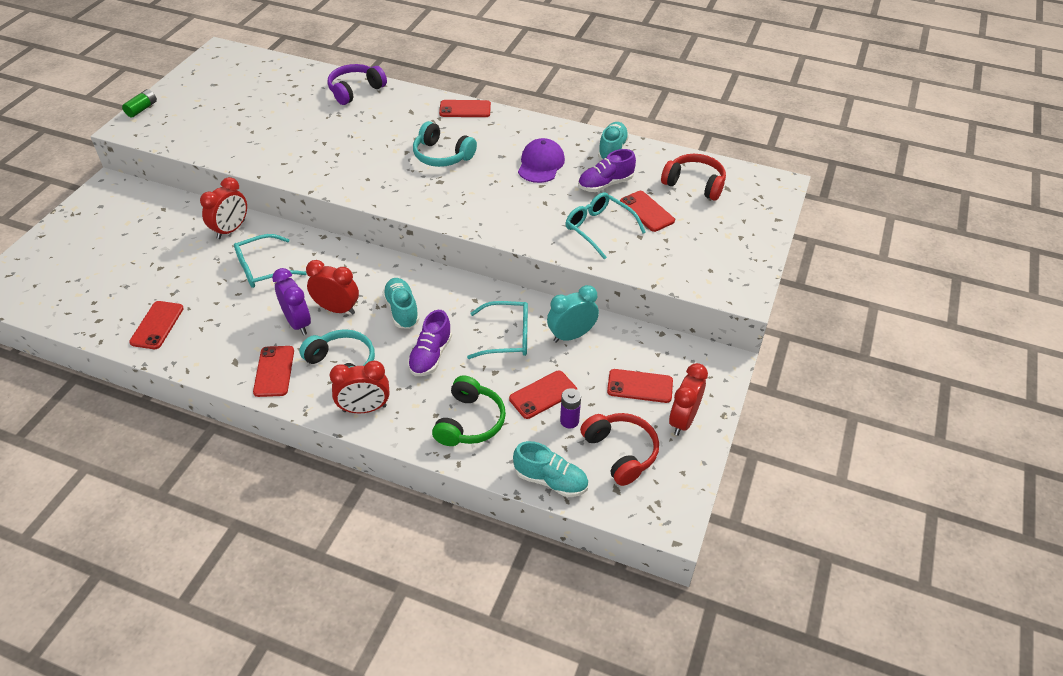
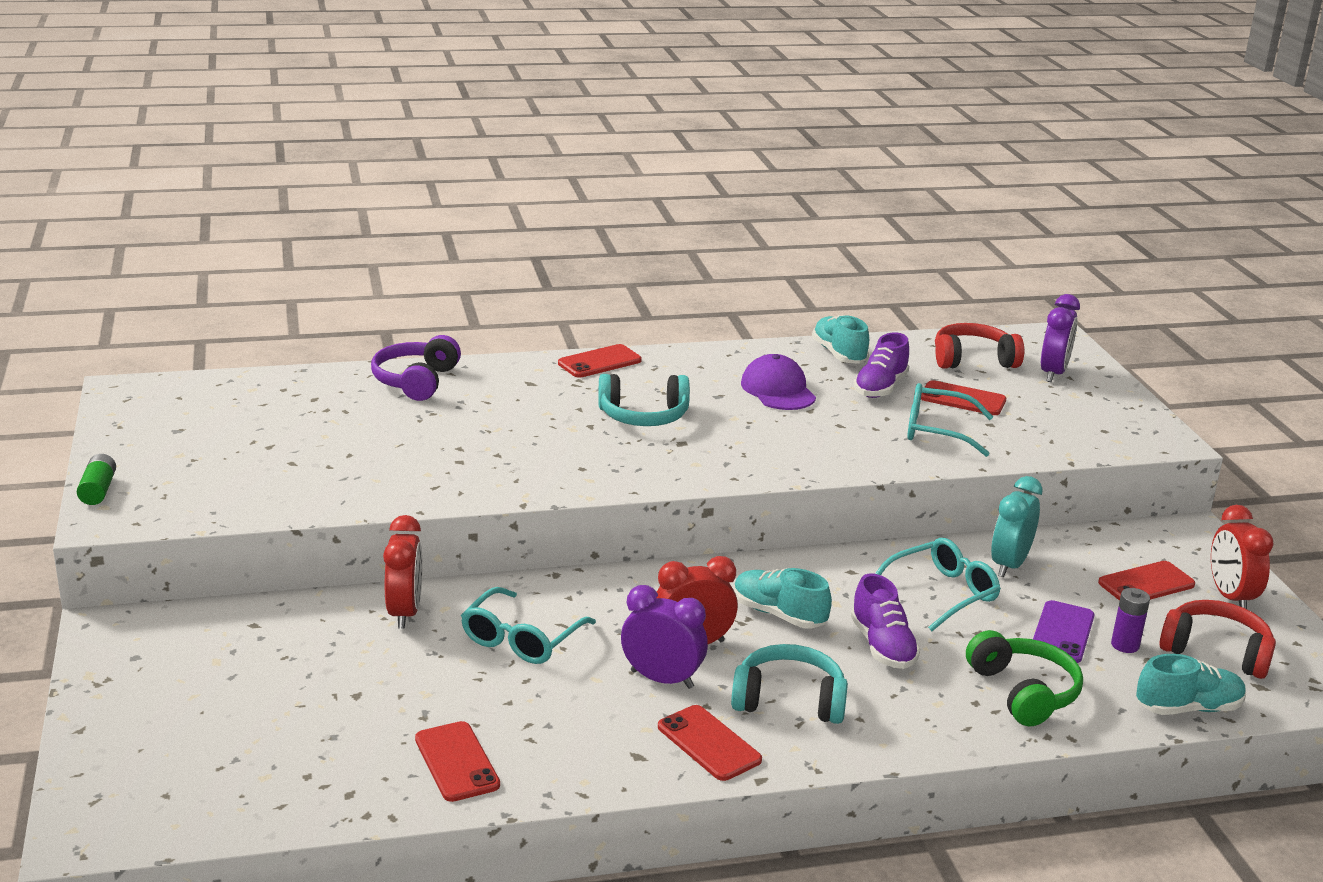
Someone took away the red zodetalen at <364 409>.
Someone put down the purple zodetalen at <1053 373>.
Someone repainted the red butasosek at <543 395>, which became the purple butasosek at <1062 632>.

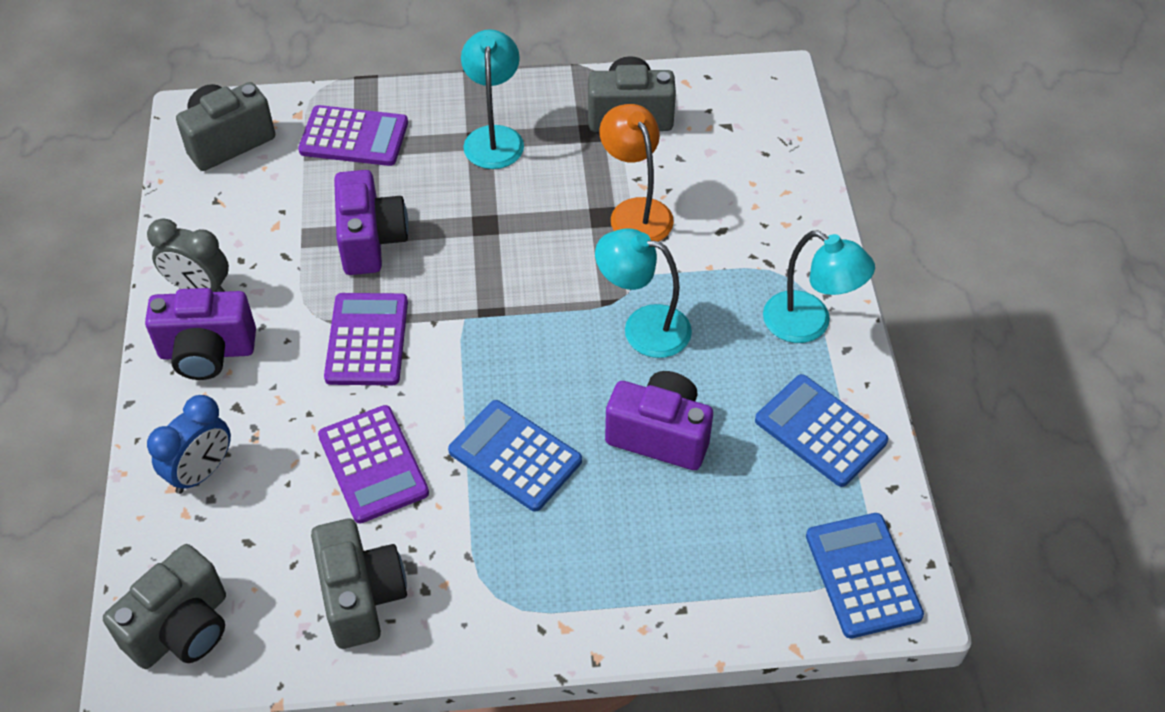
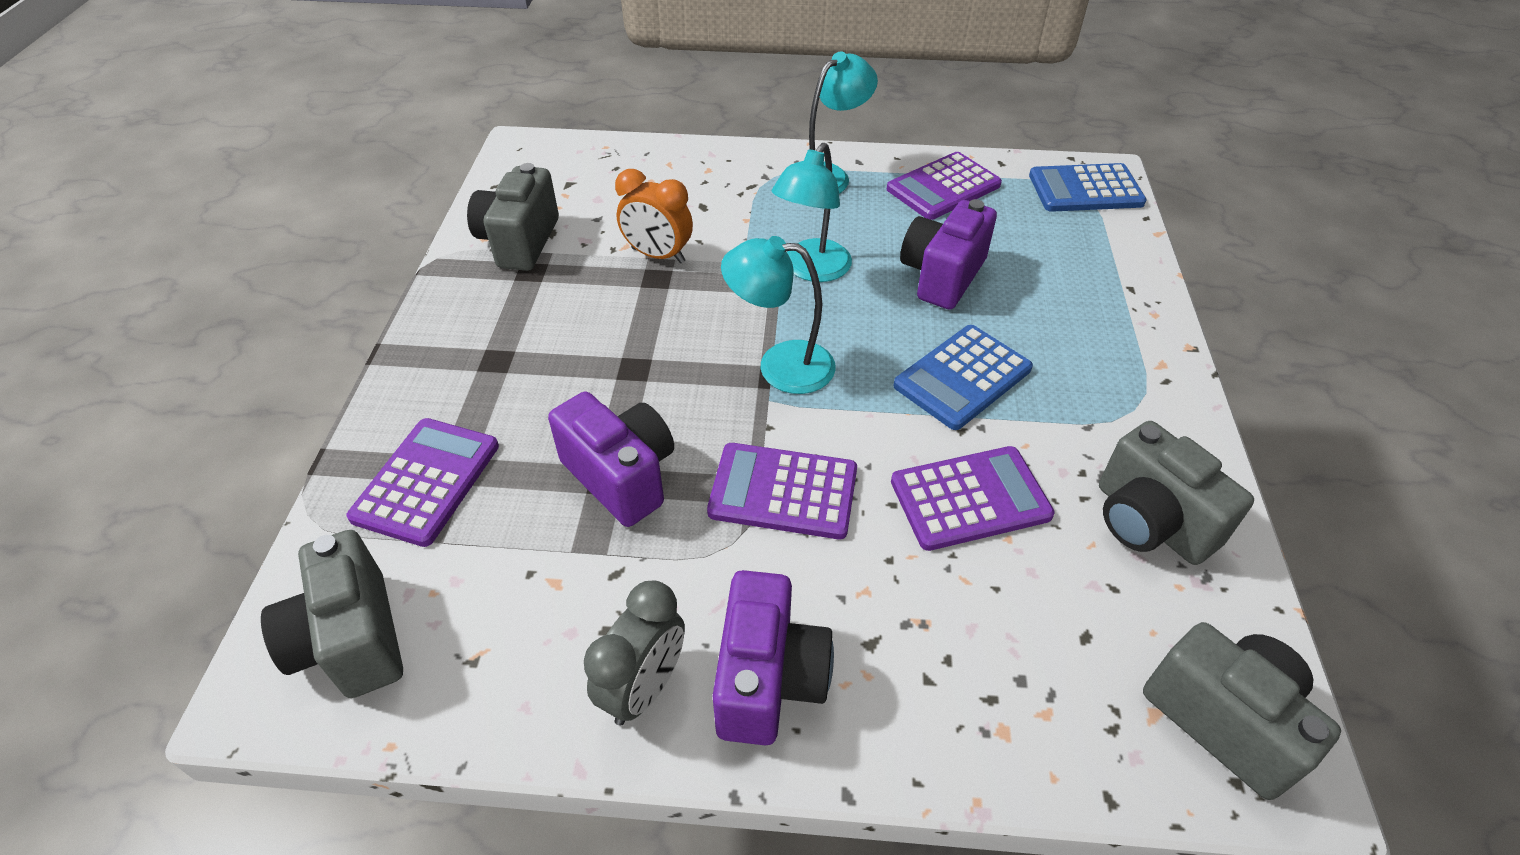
Someone took away the blue zodetalen at <201 472>.
Someone carried the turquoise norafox from <494 137> to <780 365>.
Someone swapped the orange norafox at <635 211> for the orange zodetalen at <658 255>.
Someone repainted the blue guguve at <820 431>, which became the purple guguve at <943 187>.
Someone rotated the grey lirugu at <361 596> by 120 degrees counterclockwise.
Someone rotated the purple lirugu at <371 240> by 45 degrees clockwise.

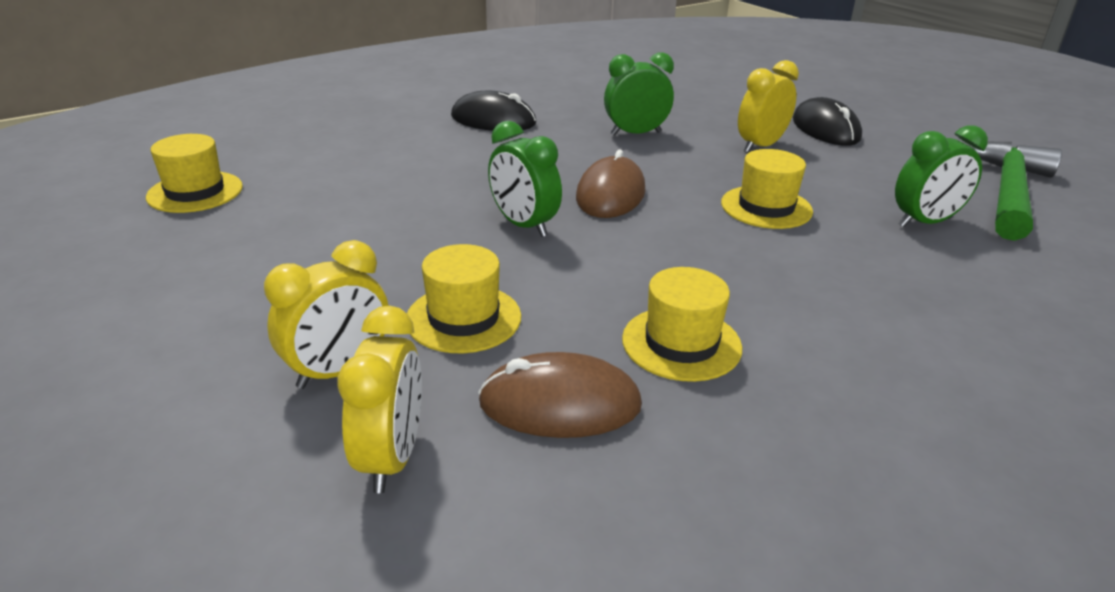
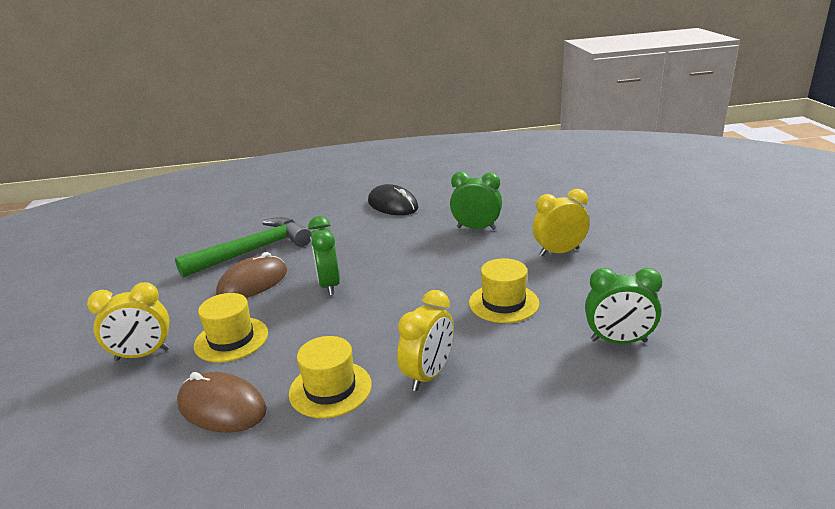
Someone took away the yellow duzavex at <195 192>.
Someone took away the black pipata at <825 129>.
Someone carried the yellow zodetalen from <392 457> to <428 375>.
Someone carried the brown pipata from <610 194> to <253 282>.
Someone carried the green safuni from <1007 192> to <253 251>.

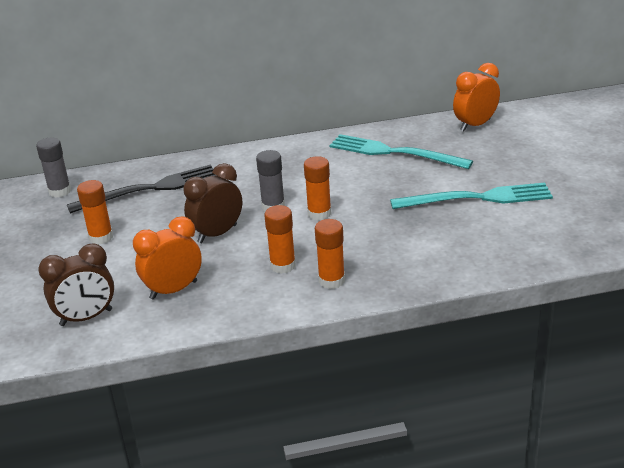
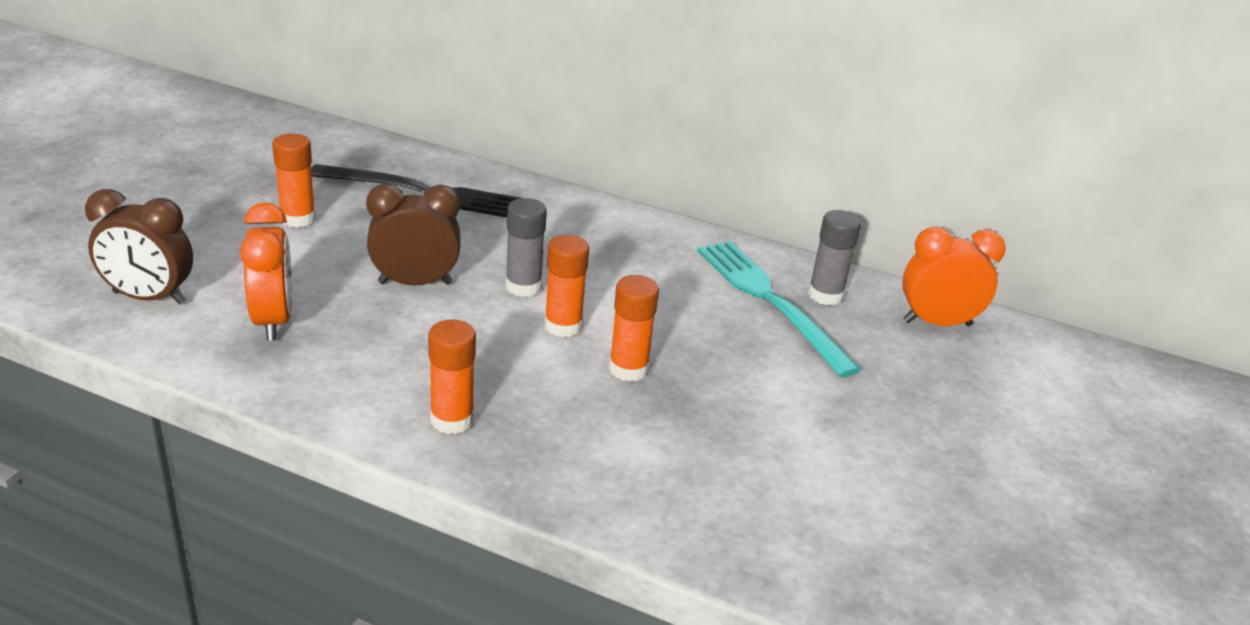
Someone took away the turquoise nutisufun at <476 198>.
Someone carried the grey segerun from <60 191> to <825 295>.
Someone carried the orange segerun from <283 266> to <628 369>.
Someone rotated the orange zodetalen at <173 290> by 75 degrees clockwise.

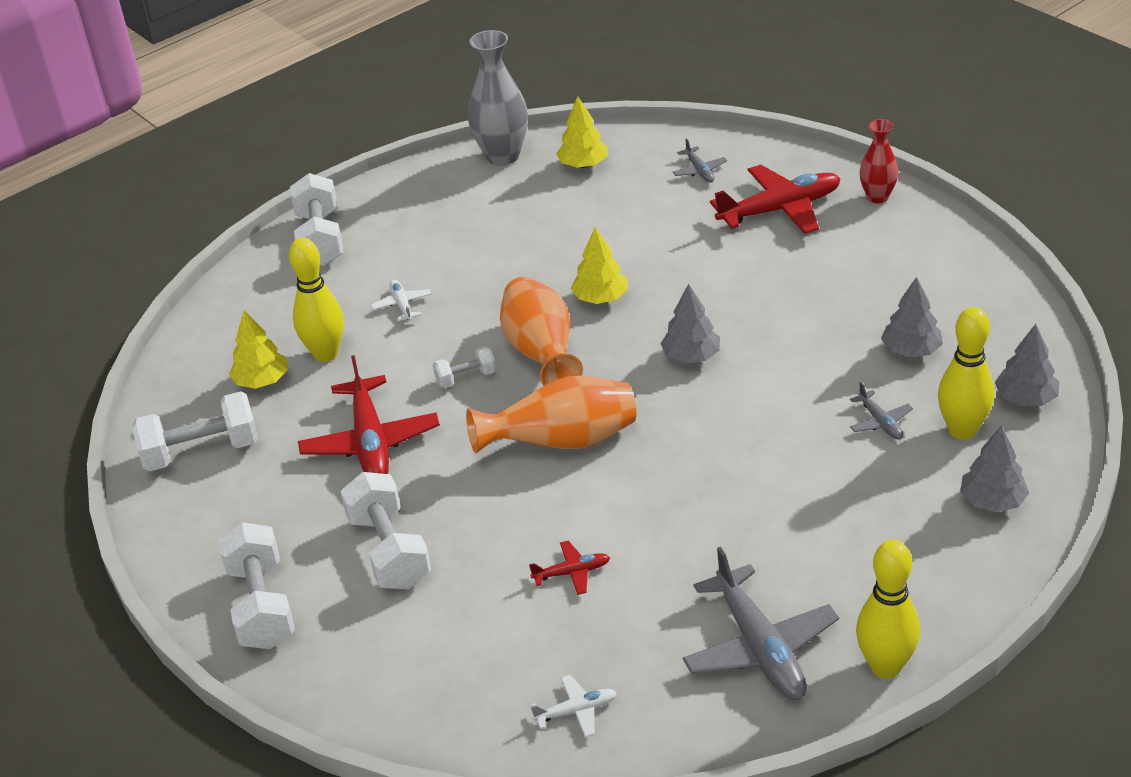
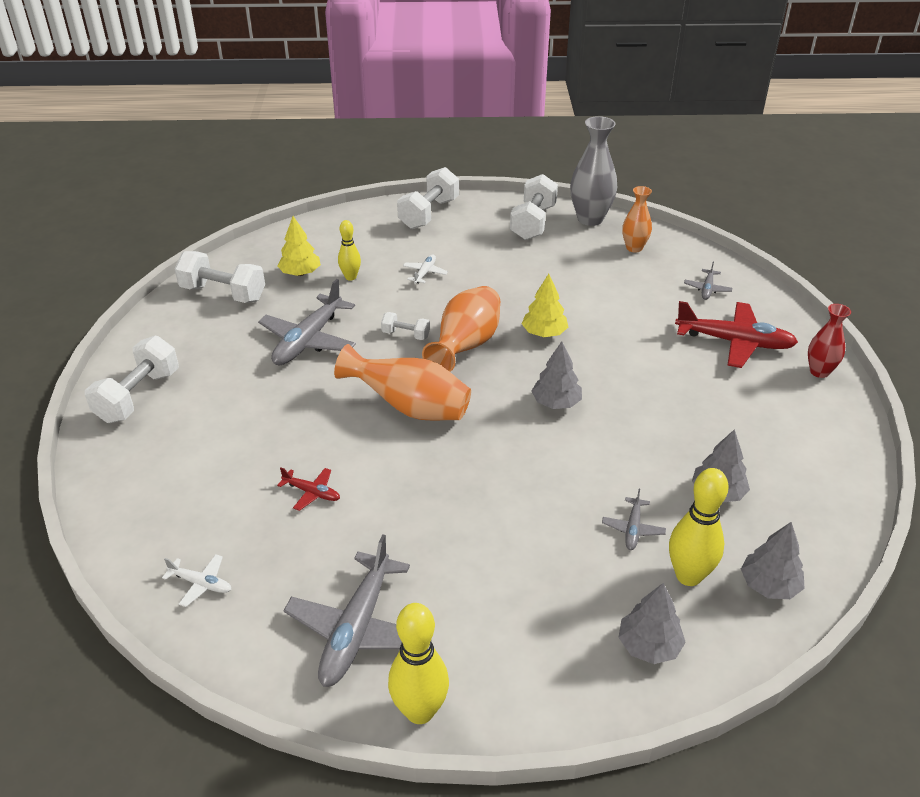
Someone carried the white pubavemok from <389 551> to <533 223>.
Someone swapped the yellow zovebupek at <583 165> for the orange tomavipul at <634 248>.
Someone repainted the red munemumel at <370 442>, which became the grey munemumel at <309 340>.
Someone scaled the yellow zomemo at <325 354> by 0.62.

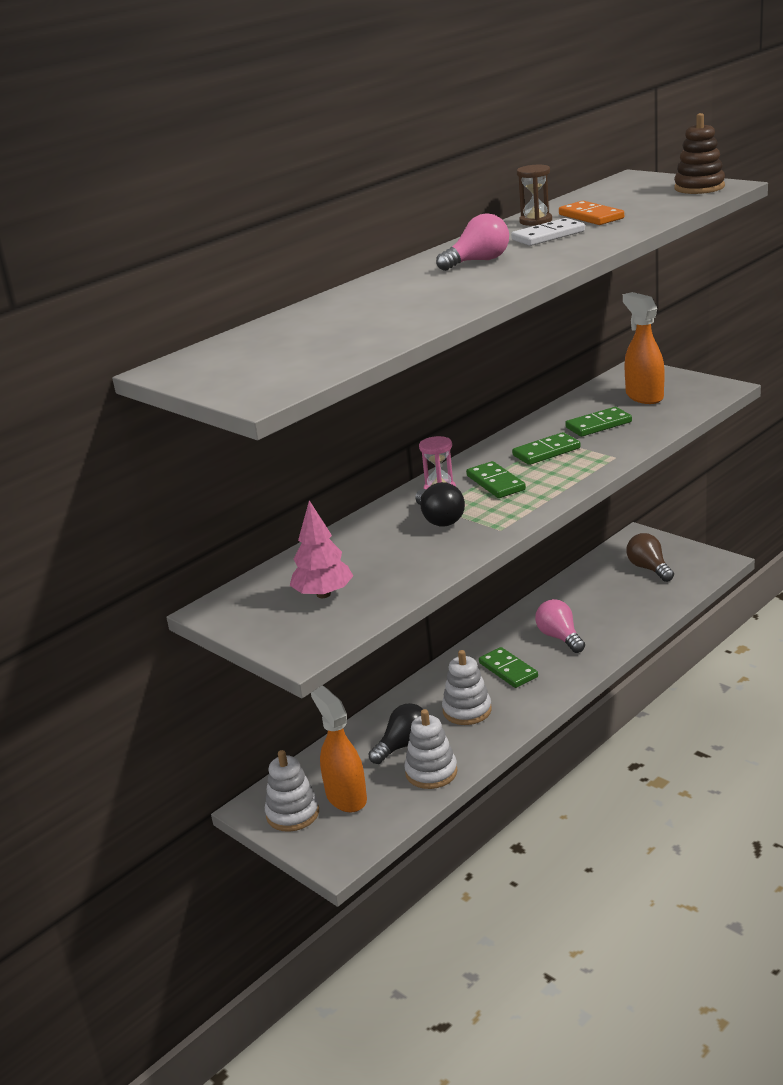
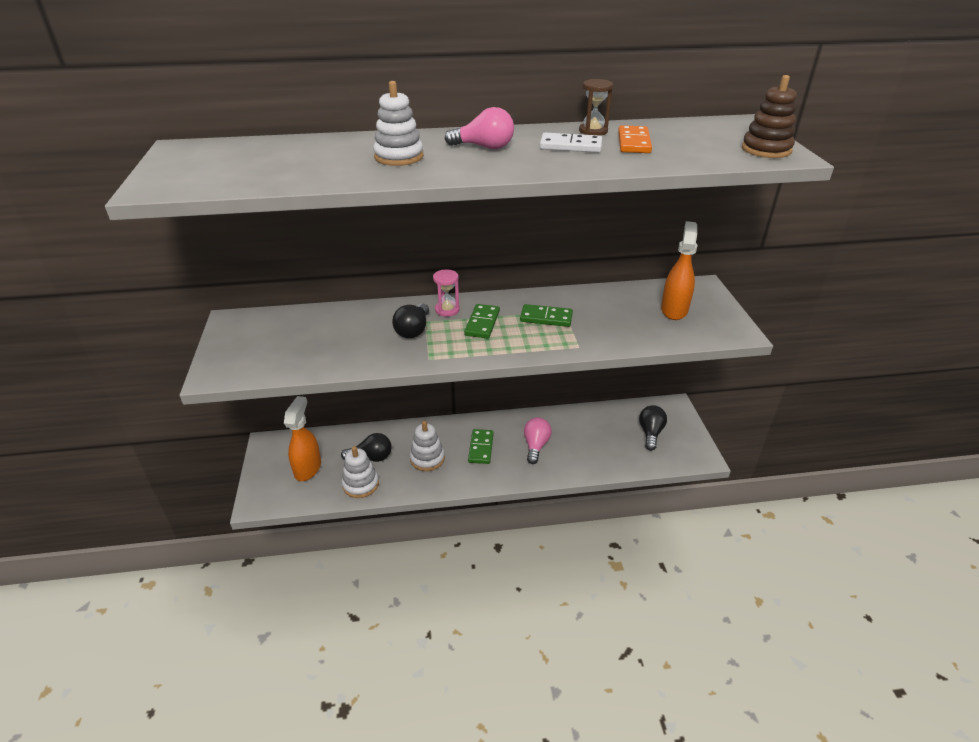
Someone took away the pink zovebupek at <323 594>.
Someone took away the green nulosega at <598 425>.
Someone carried the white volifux from <292 813> to <399 157>.
Someone repainted the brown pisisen at <649 568>, which became the black pisisen at <650 433>.

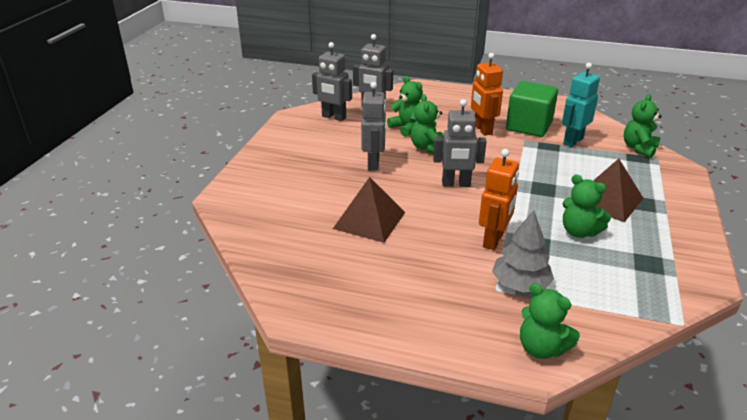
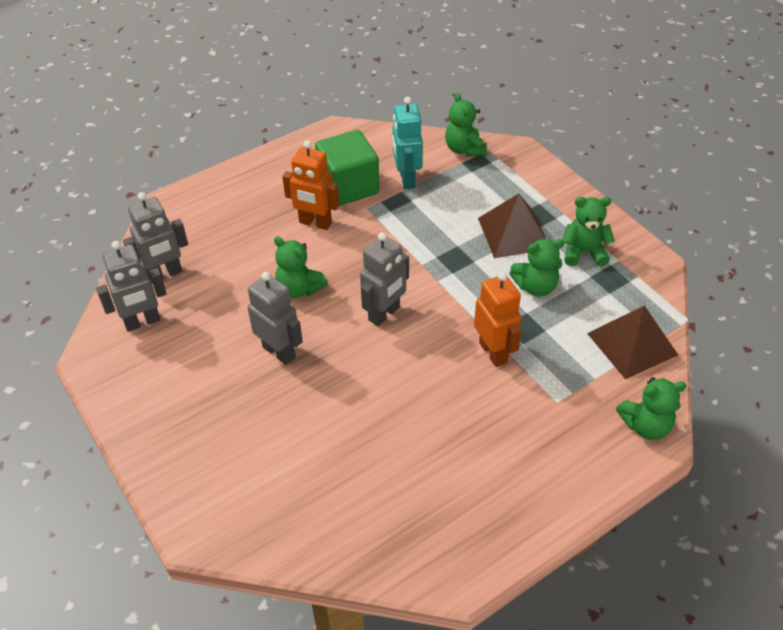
Someone took away the grey zovebupek at <520 284>.
Someone carried the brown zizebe from <369 220> to <632 344>.
Someone carried the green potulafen from <407 128> to <583 252>.

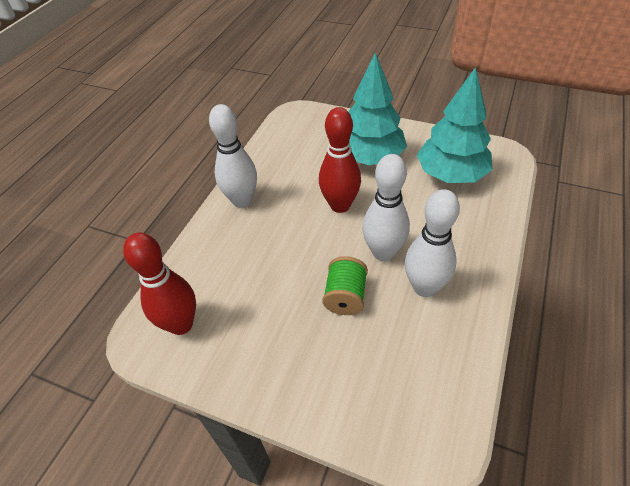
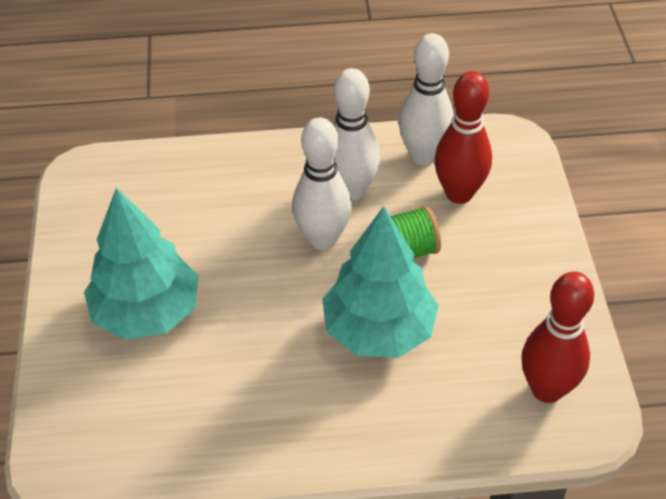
Someone carried the white zomemo from <242 201> to <423 156>.
Someone carried the red zomemo from <340 205> to <459 193>.
Someone carried the turquoise zovebupek from <451 174> to <379 330>.

